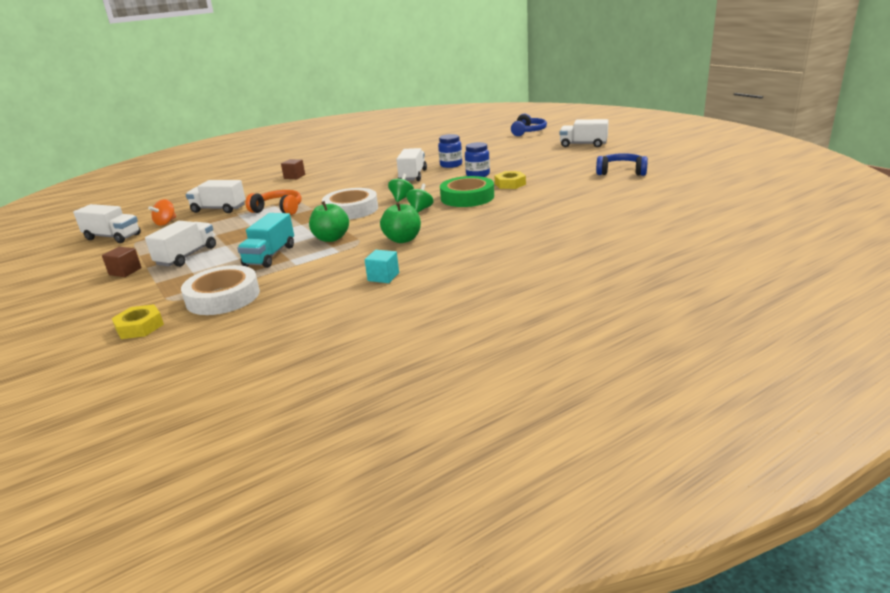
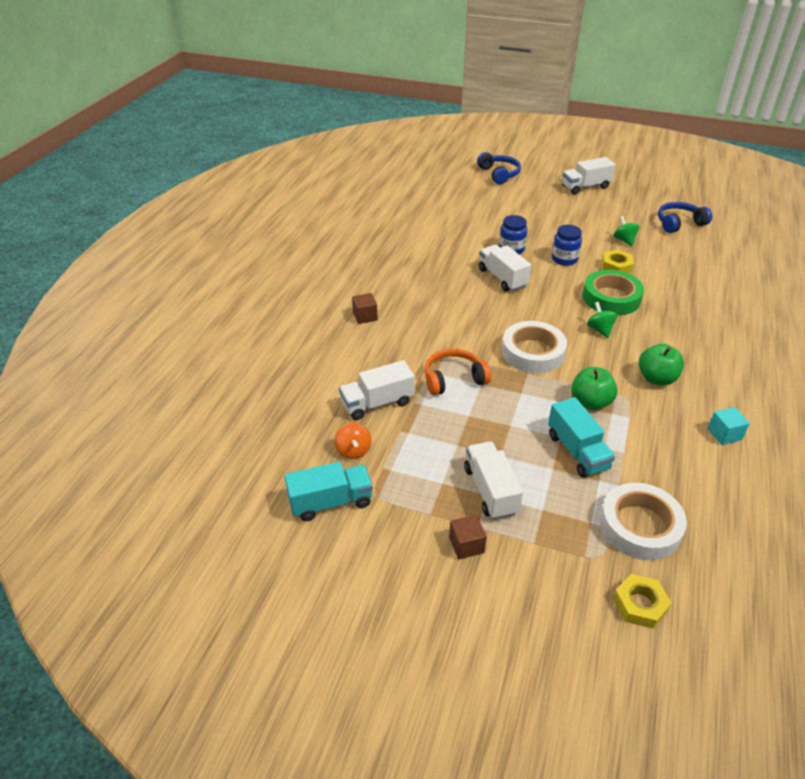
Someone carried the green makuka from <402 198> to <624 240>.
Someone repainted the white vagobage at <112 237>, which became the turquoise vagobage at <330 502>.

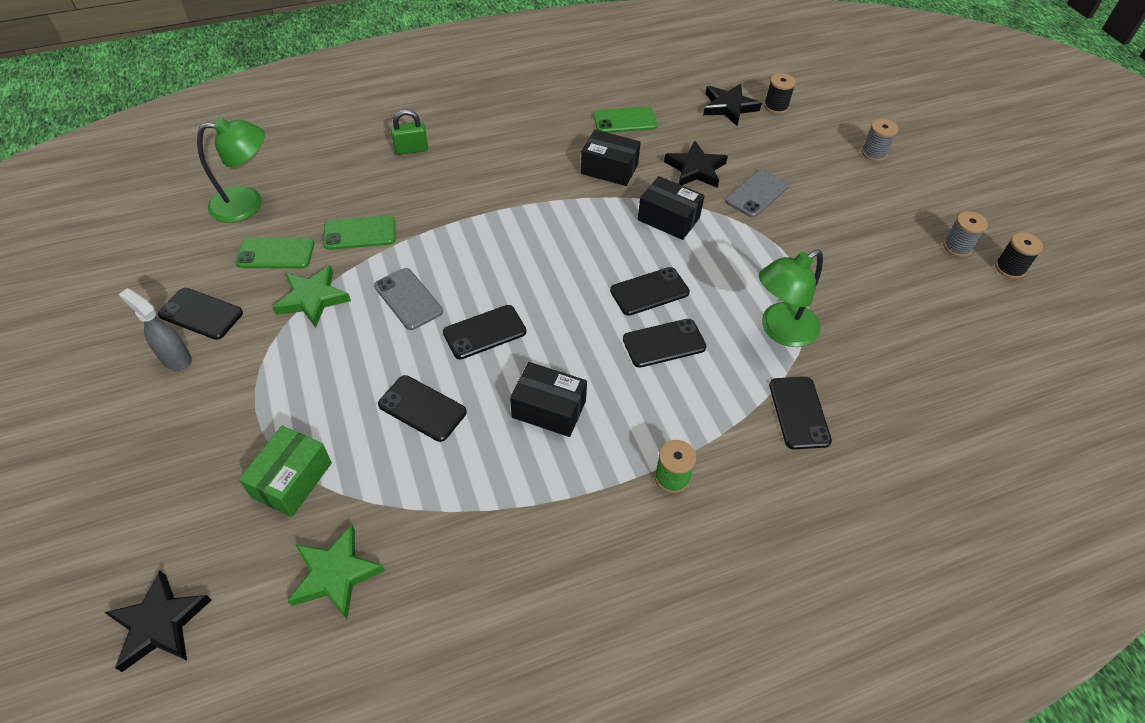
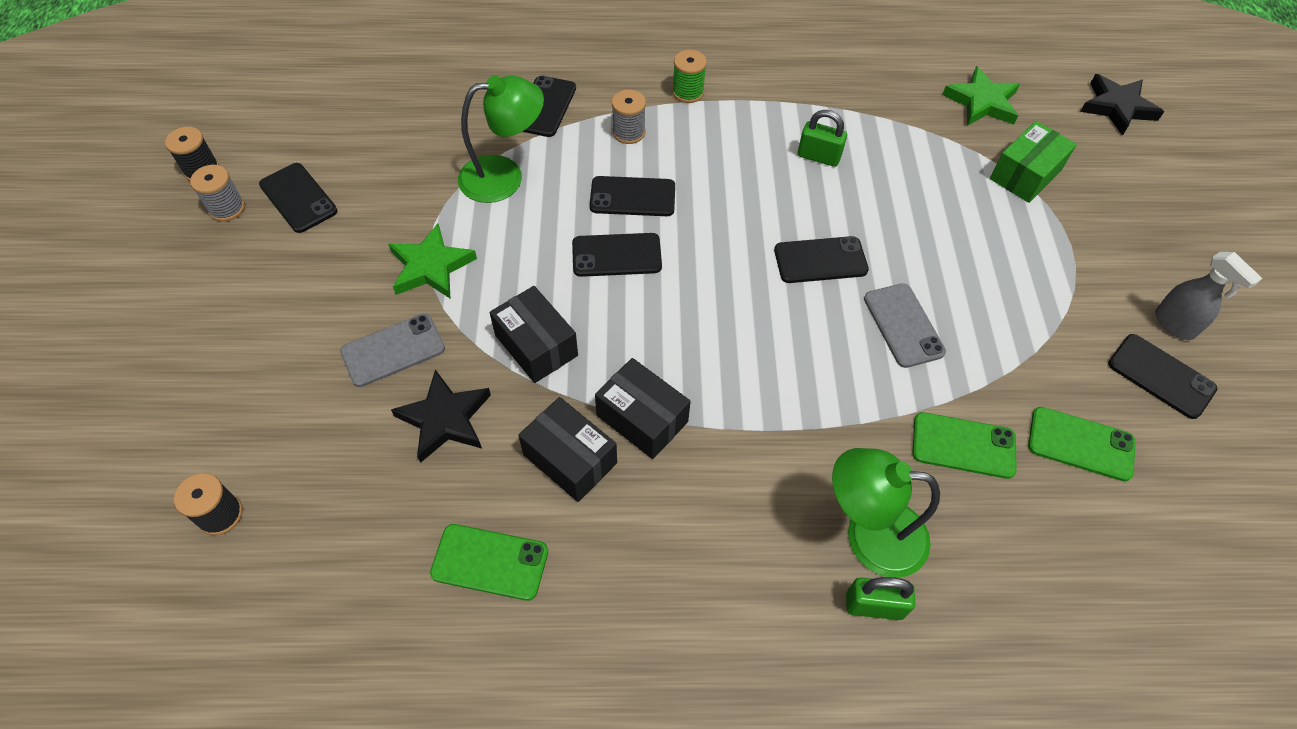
Someone took away the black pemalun at <729 107>.
Someone put down the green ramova at <818 156>.
Someone carried the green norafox from <248 204> to <869 535>.
Someone carried the green pemalun from <312 299> to <431 267>.
Someone carried the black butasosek from <422 408> to <298 198>.
Someone carried the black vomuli from <549 409> to <642 418>.
Someone carried the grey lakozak from <874 153> to <628 132>.

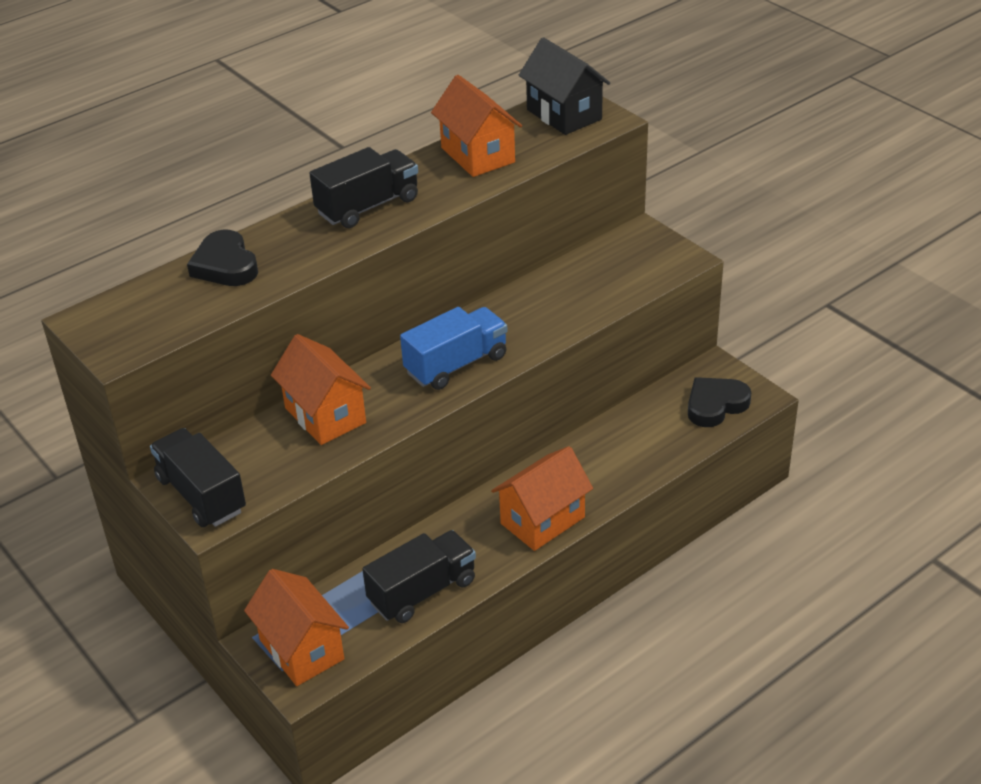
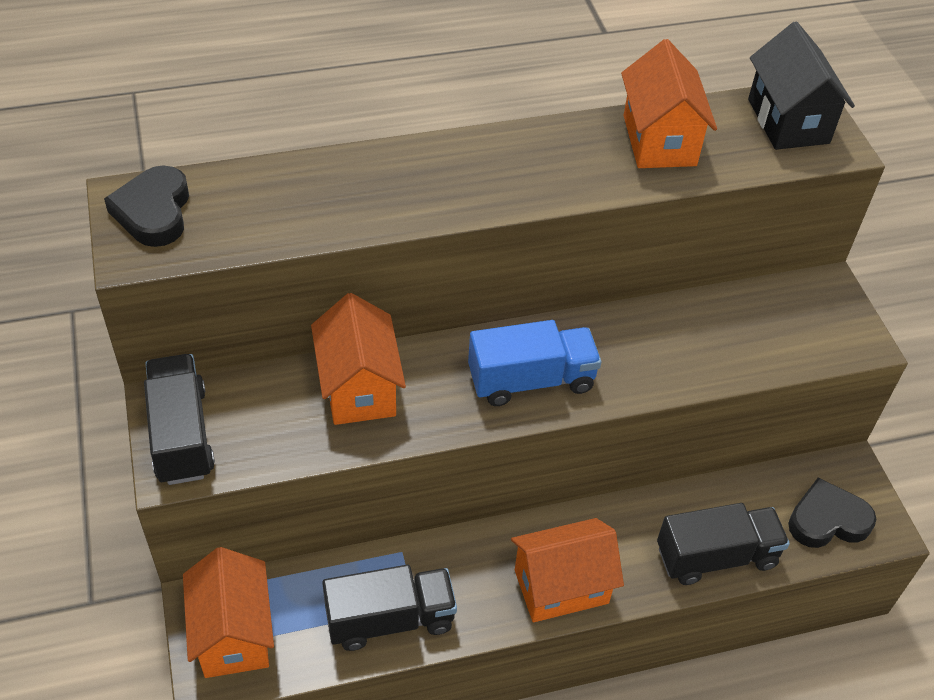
Someone carried the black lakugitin from <225 265> to <154 212>.
Someone carried the black vagobage from <368 206> to <716 556>.

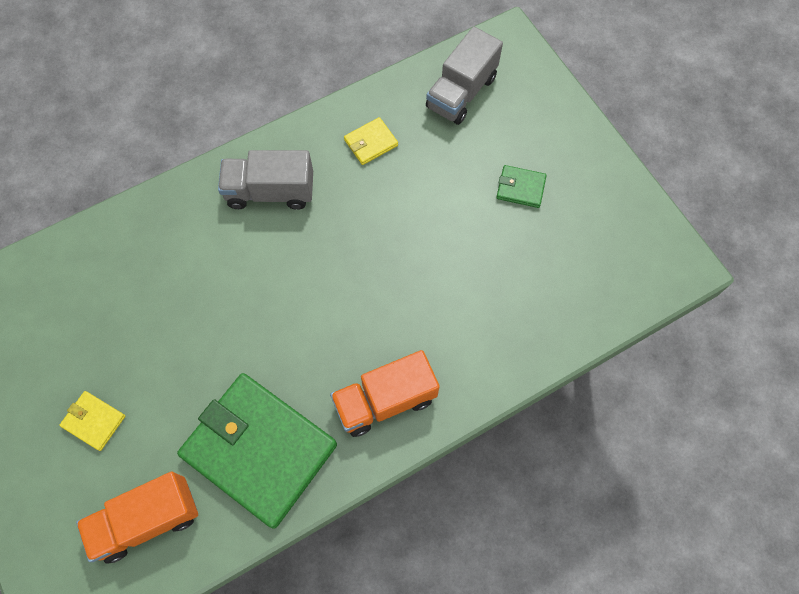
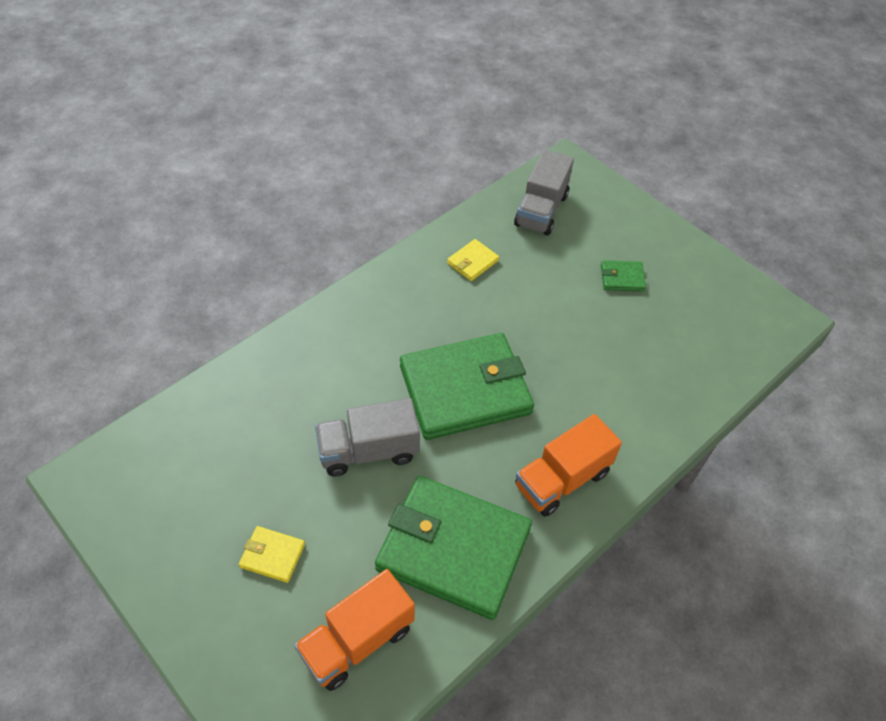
Someone put down the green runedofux at <465 390>.
Someone carried the grey vagobage from <270 192> to <368 451>.

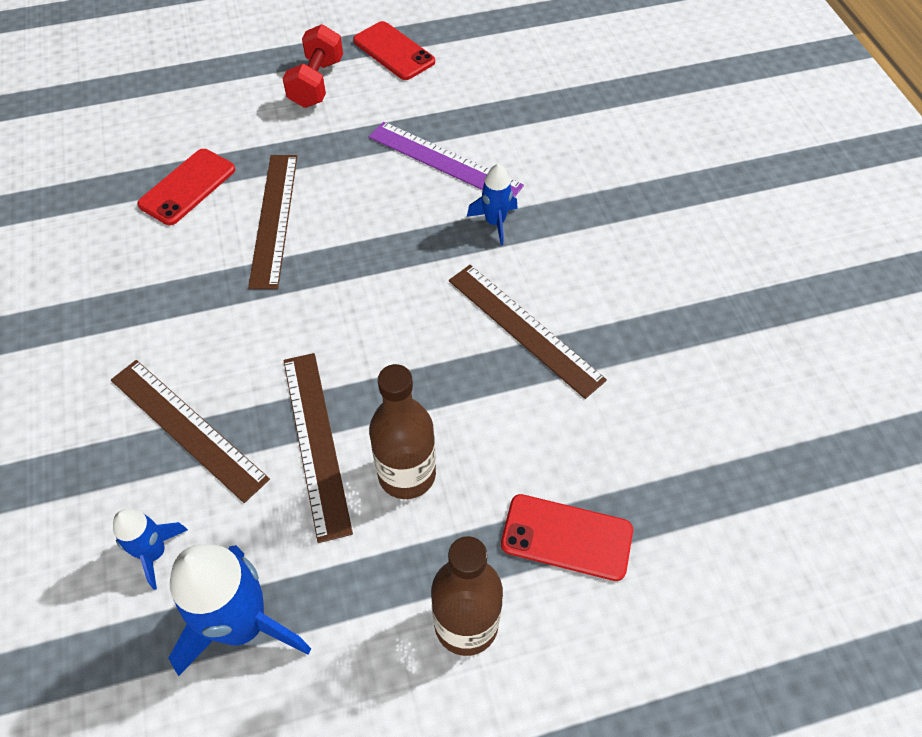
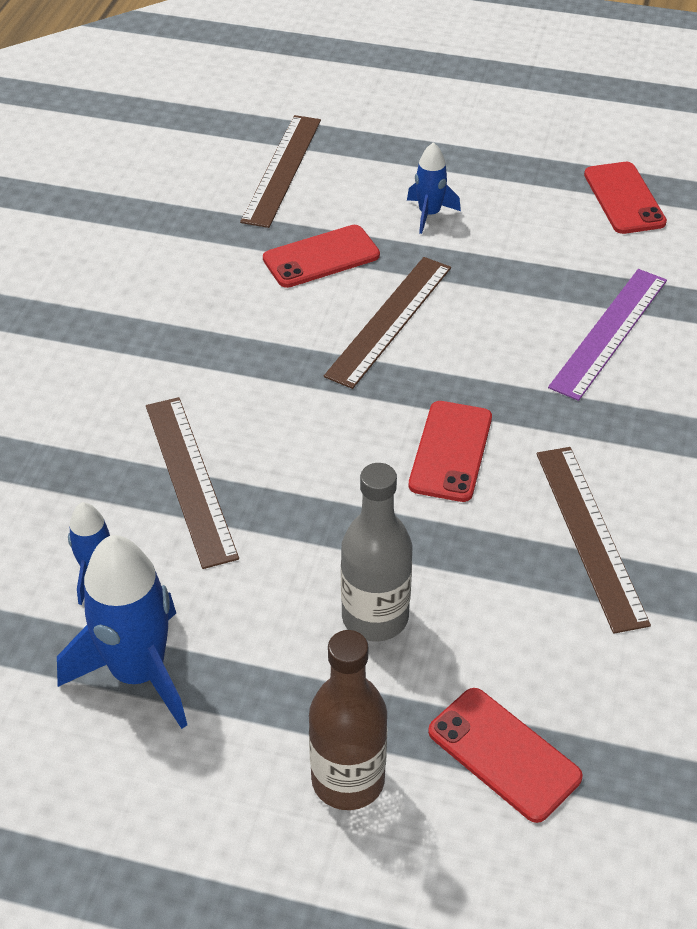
Someone took away the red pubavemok at <316 83>.
Someone put down the red butasosek at <451 451>.
Someone carried the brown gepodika from <316 442> to <282 170>.
Someone carried the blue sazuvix from <495 222> to <429 214>.
Someone repainted the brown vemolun at <407 474>, which became the grey vemolun at <375 617>.
Someone rotated the purple gepodika at <444 161> by 60 degrees clockwise.

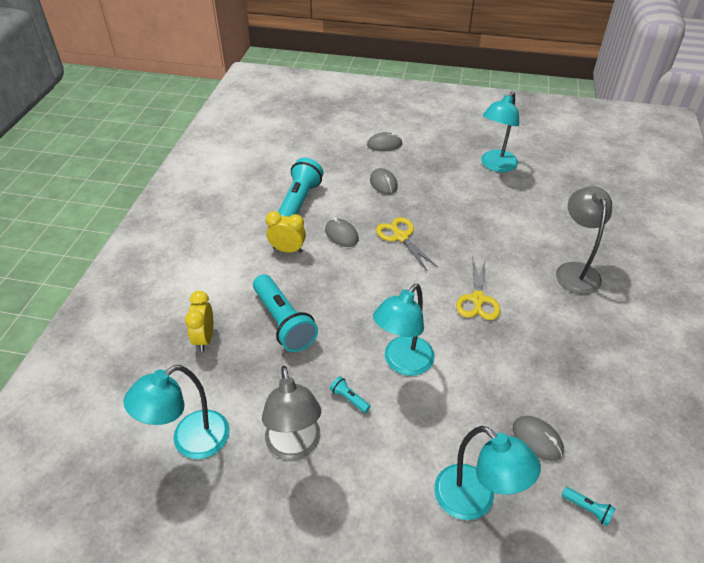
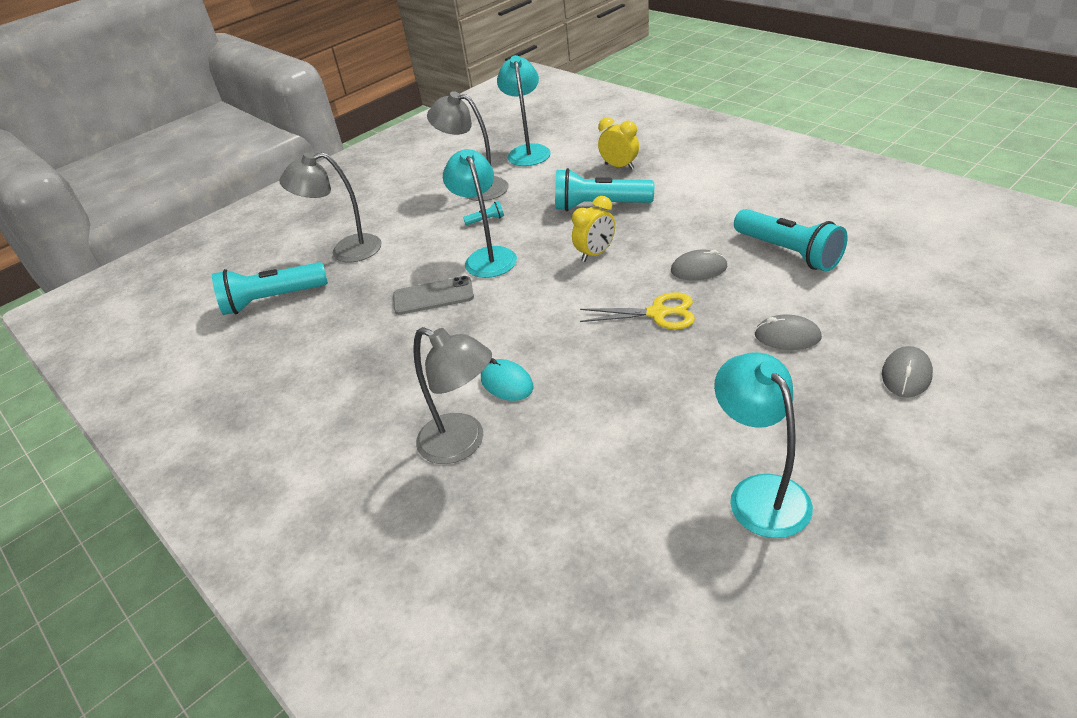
Someone took away the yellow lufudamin at <478 299>.
Someone took away the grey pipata at <537 439>.
Someone put down the grey butasosek at <433 296>.
Someone put down the turquoise pipata at <507 383>.
Someone carried the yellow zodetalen from <287 250> to <595 254>.
Someone repainted the turquoise norafox at <474 501>, which became the grey norafox at <346 251>.
Someone scaled the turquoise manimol at <587 509> by 2.42.

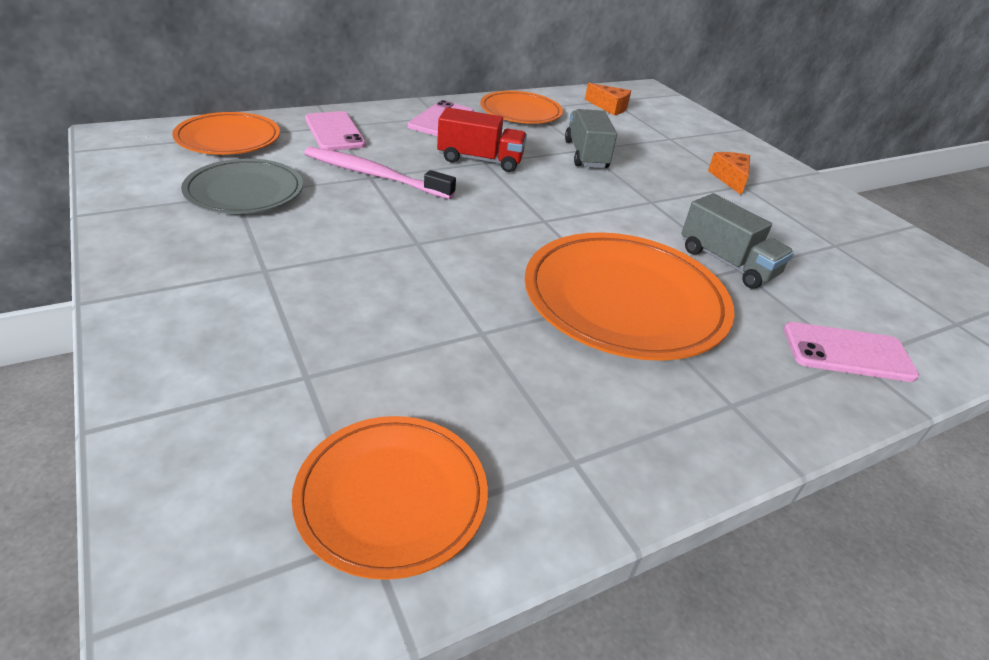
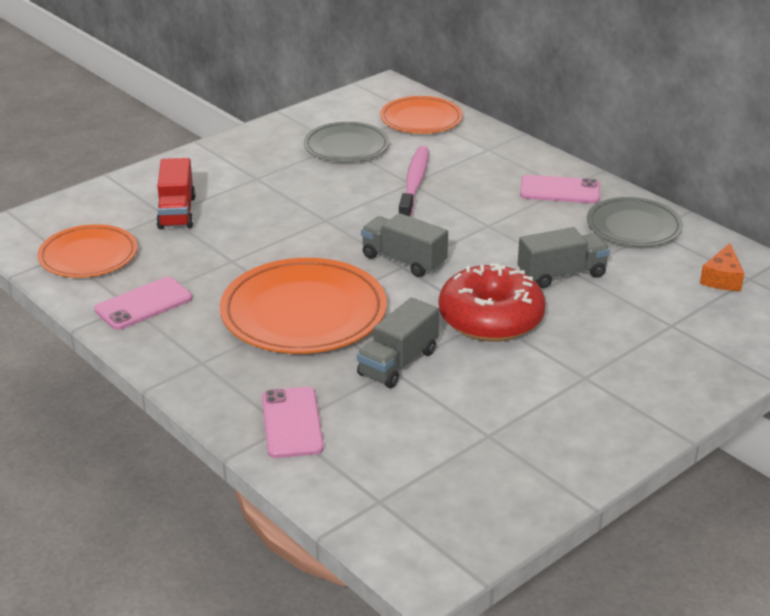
Someone took away the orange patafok at <730 179>.
Someone put down the grey vagobage at <403 261>.
Someone put down the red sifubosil at <490 319>.
Someone carried the pink butasosek from <334 132> to <143 304>.
Someone carried the red vagobage from <480 160> to <177 212>.
Someone repainted the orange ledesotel at <520 112>, which became the grey ledesotel at <633 226>.

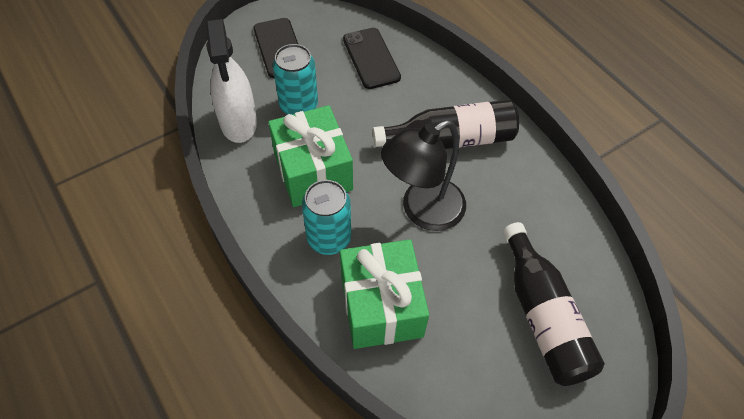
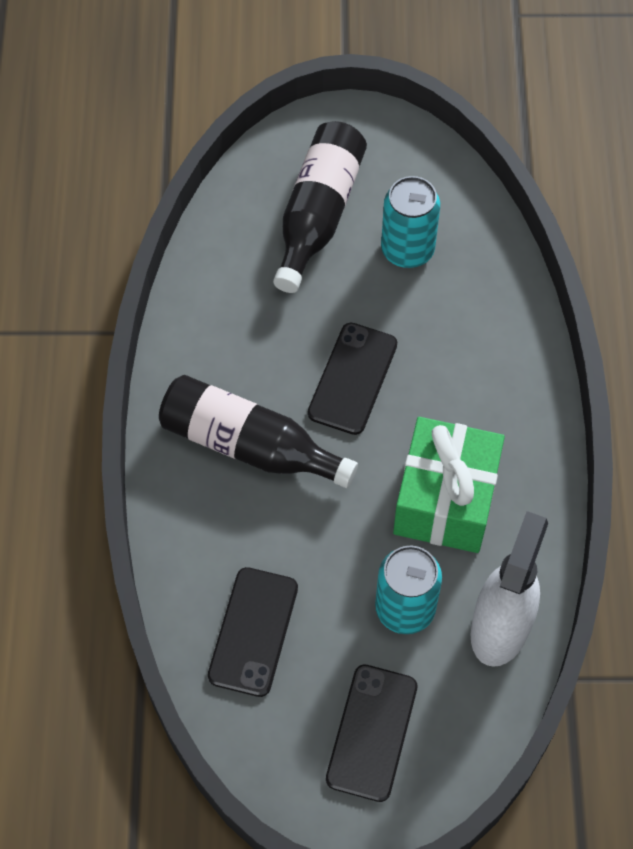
Someone took away the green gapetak at <381 306>.
Someone carried the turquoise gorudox from <329 238> to <407 250>.
Someone swapped the black norafox at <422 211> for the black butasosek at <353 378>.

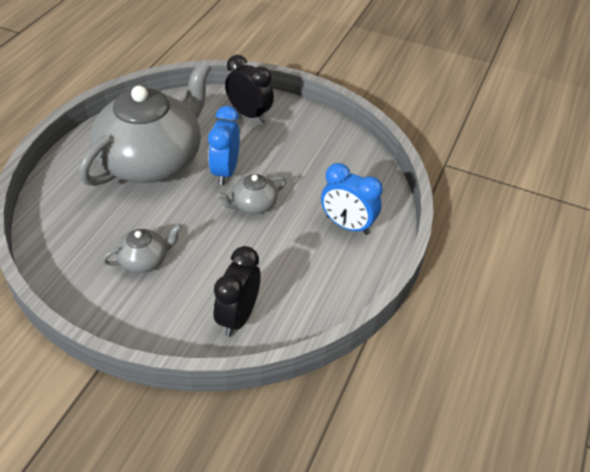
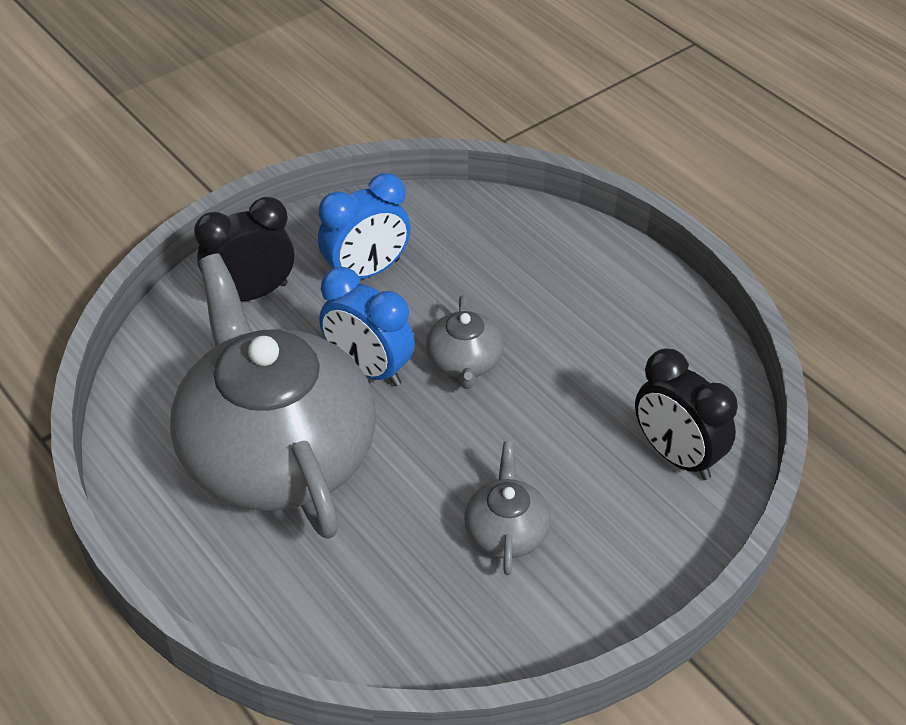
Someone carried the blue zodetalen from <347 225> to <367 272>.

